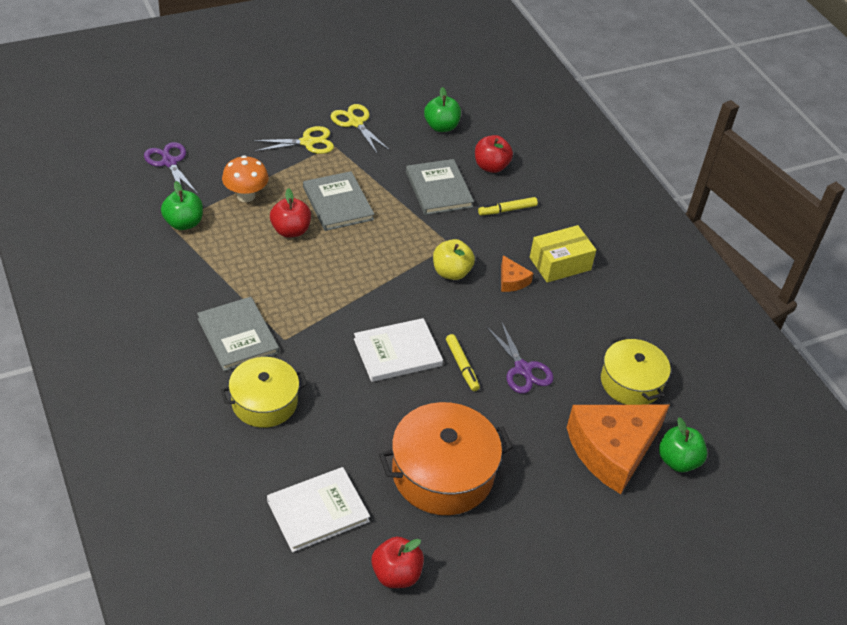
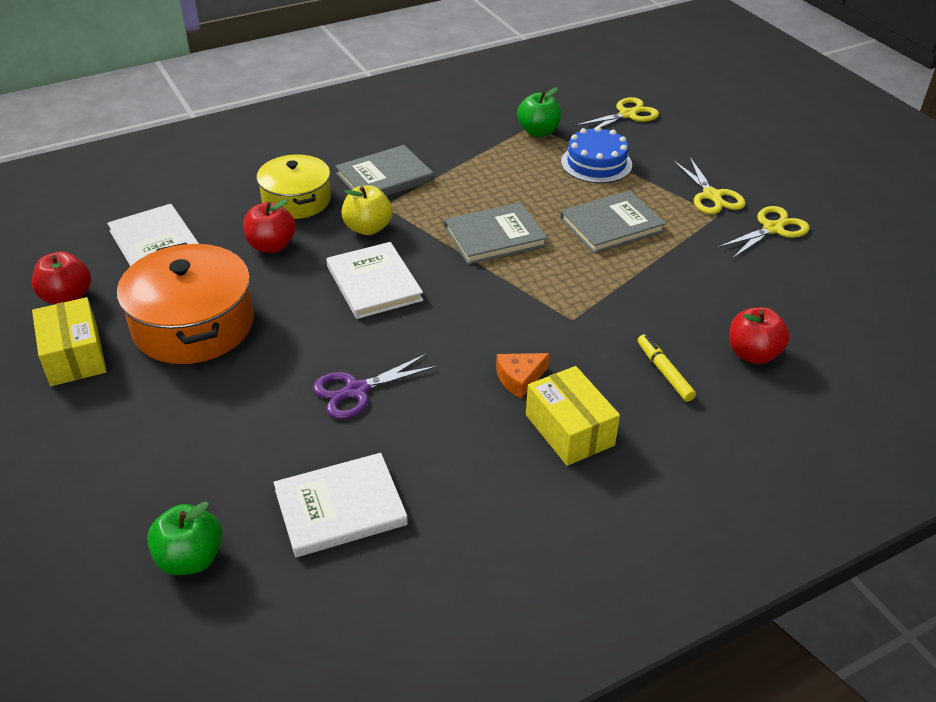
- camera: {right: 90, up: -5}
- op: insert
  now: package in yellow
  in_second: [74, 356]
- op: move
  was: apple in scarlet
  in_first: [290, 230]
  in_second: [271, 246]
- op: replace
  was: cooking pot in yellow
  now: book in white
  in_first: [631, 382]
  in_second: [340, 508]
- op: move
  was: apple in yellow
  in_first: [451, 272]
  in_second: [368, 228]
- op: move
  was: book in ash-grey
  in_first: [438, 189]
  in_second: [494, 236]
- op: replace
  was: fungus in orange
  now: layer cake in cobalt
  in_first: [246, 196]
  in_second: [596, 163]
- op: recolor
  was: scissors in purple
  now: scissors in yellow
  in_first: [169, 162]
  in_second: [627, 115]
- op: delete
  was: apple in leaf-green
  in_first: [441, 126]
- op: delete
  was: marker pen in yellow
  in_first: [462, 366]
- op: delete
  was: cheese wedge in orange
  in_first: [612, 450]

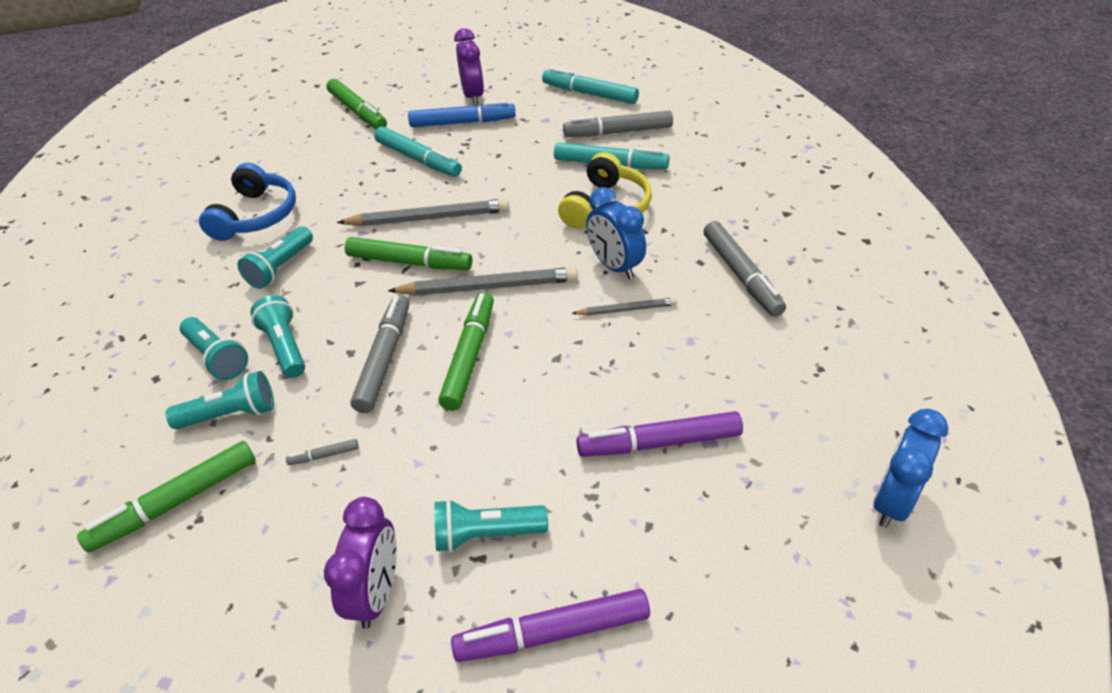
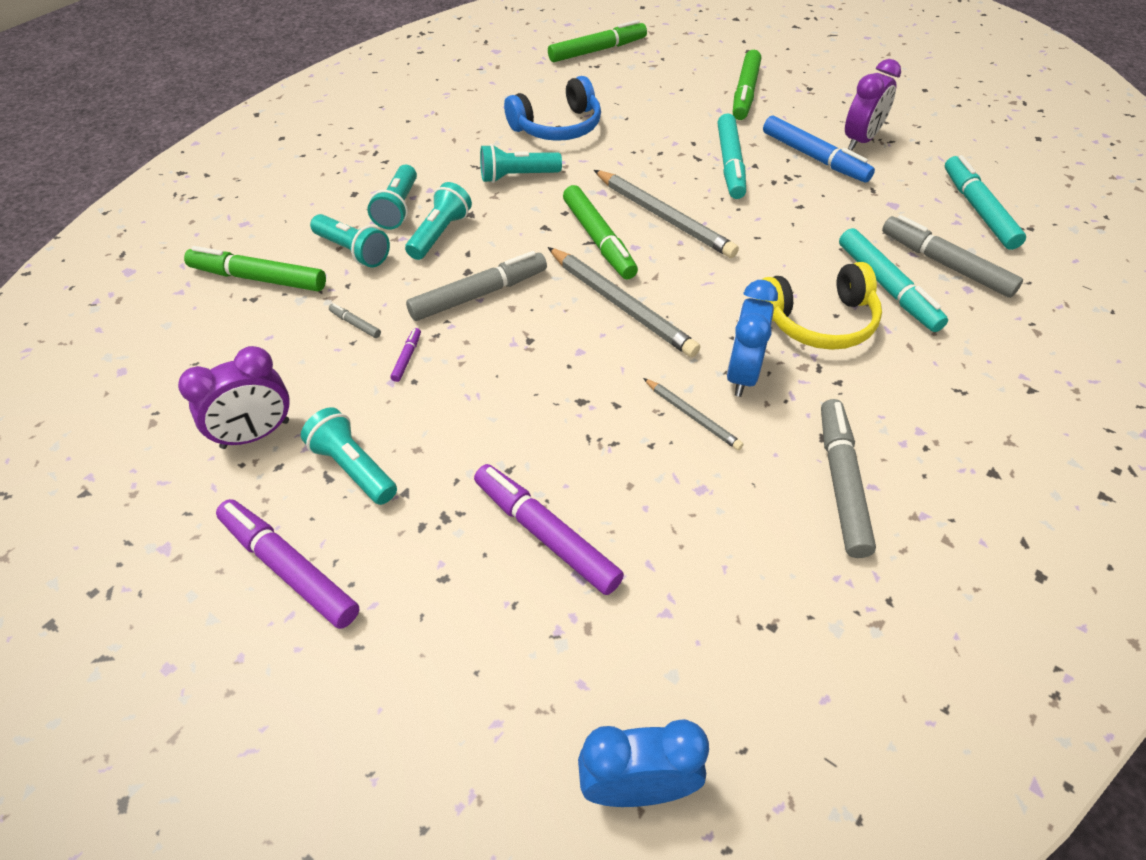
- camera: {right: 50, up: 5}
- op: insert
  now: marker pen in purple
  in_second: [407, 358]
- op: move
  was: marker pen in leaf-green
  in_first: [469, 356]
  in_second: [597, 50]
- op: rotate
  was: marker pen in ash-grey
  in_first: [741, 275]
  in_second: [841, 482]
  clockwise: 150

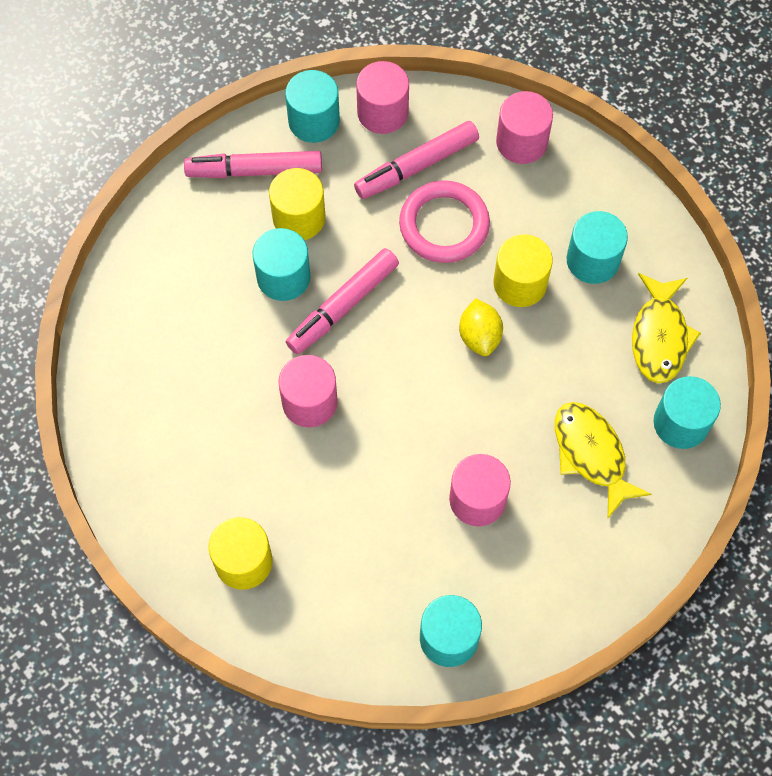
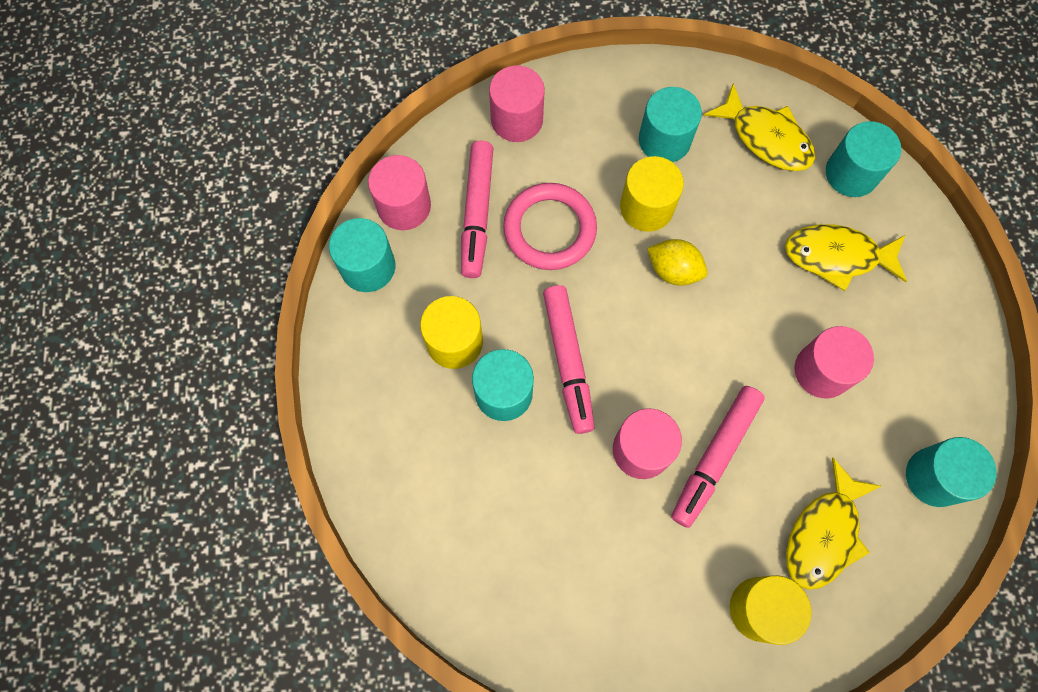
- camera: {right: -55, up: 5}
- op: move
  was: marker pen in rosy
  in_first: [254, 170]
  in_second: [715, 457]
- op: insert
  now: fish in yellow
  in_second: [824, 533]

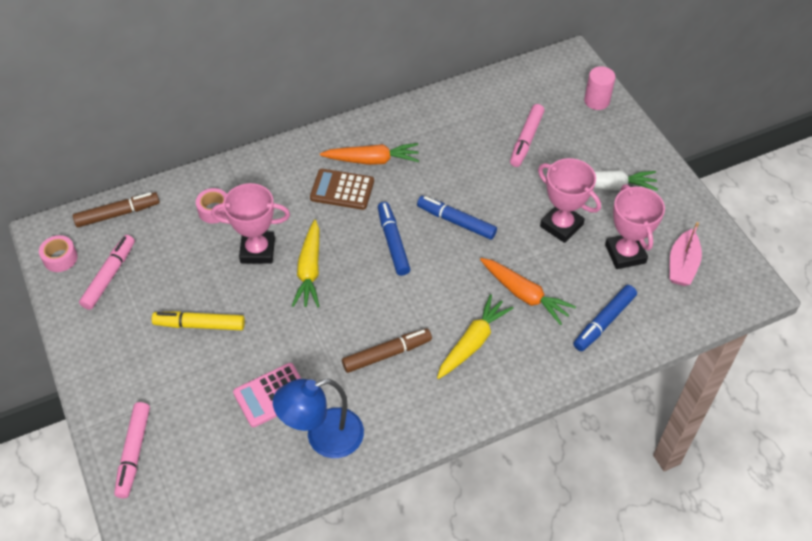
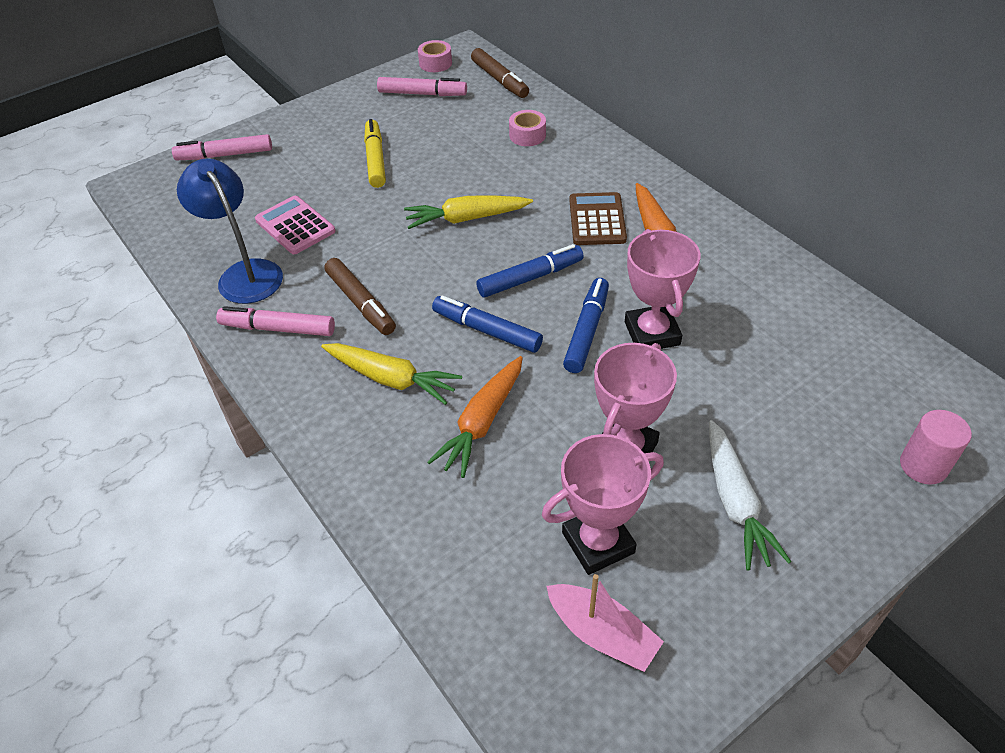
- camera: {right: 80, up: -5}
- op: move
  was: marker pen in rosy
  in_first: [526, 140]
  in_second: [278, 329]
- op: move
  was: marker pen in cobalt
  in_first: [604, 322]
  in_second: [487, 330]
- op: rotate
  was: sailboat in rosy
  in_first: [682, 265]
  in_second: [602, 634]
  clockwise: -150
- op: move
  was: prize cup in rosy
  in_first: [257, 250]
  in_second: [652, 333]

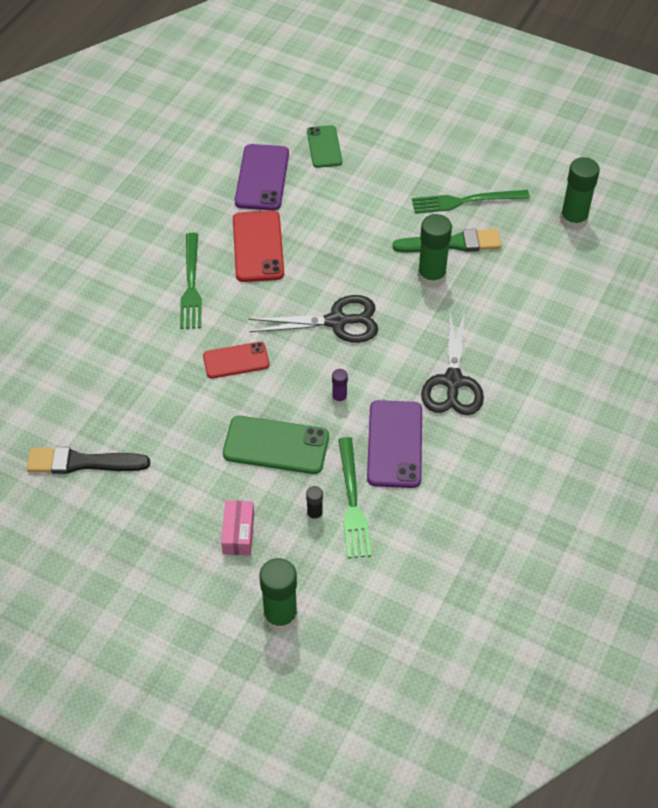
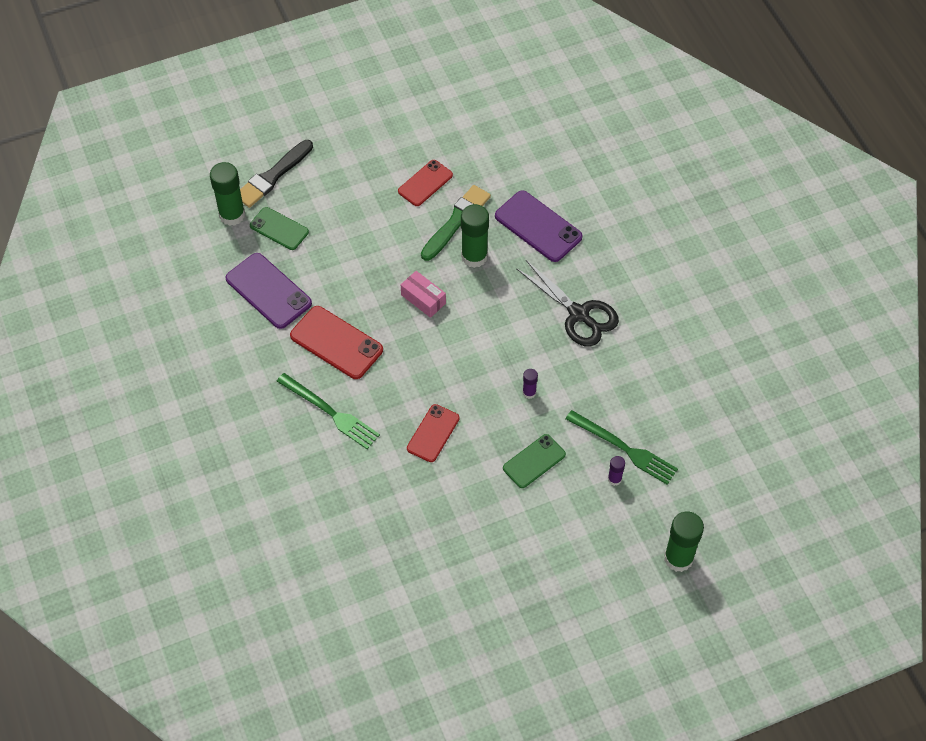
- camera: {right: -50, up: 5}
- op: move
  was: glue in leaf-green
  in_first: [573, 220]
  in_second: [232, 215]
- op: move
  was: paintbrush in ebony
  in_first: [82, 462]
  in_second: [272, 176]
- op: replace
  was: dinner fork in leaf-green
  now: phone in scarlet
  in_first: [465, 201]
  in_second: [425, 183]
- op: move
  was: package in rosy
  in_first: [238, 533]
  in_second: [423, 299]
- op: move
  was: phone in purple
  in_first: [395, 444]
  in_second: [538, 226]
- op: resize
  was: phone in leaf-green
  in_first: [276, 445]
  in_second: [534, 461]
  ratio: 0.66
- op: recolor
  was: glue in ebony
  now: glue in purple
  in_first: [314, 515]
  in_second: [614, 479]
- op: delete
  was: scissors in ebony
  in_first: [337, 321]

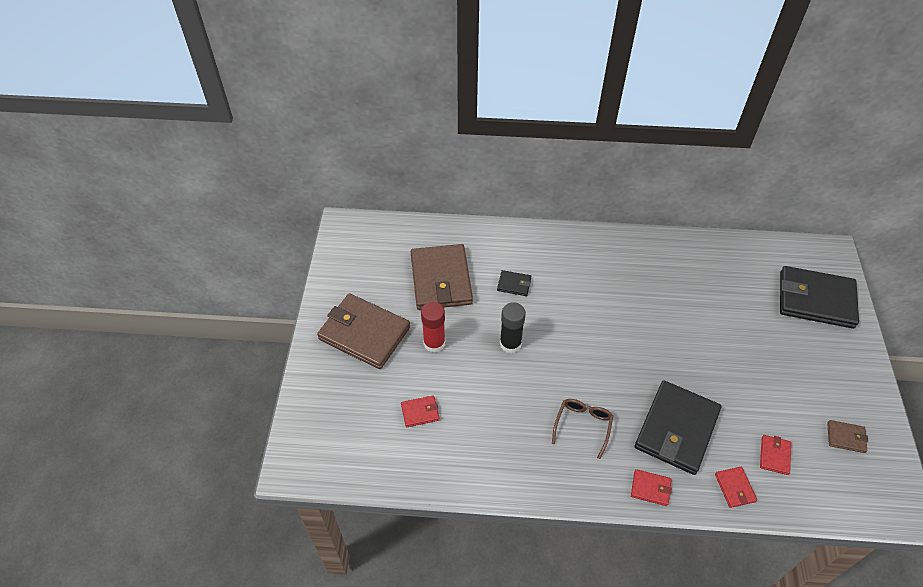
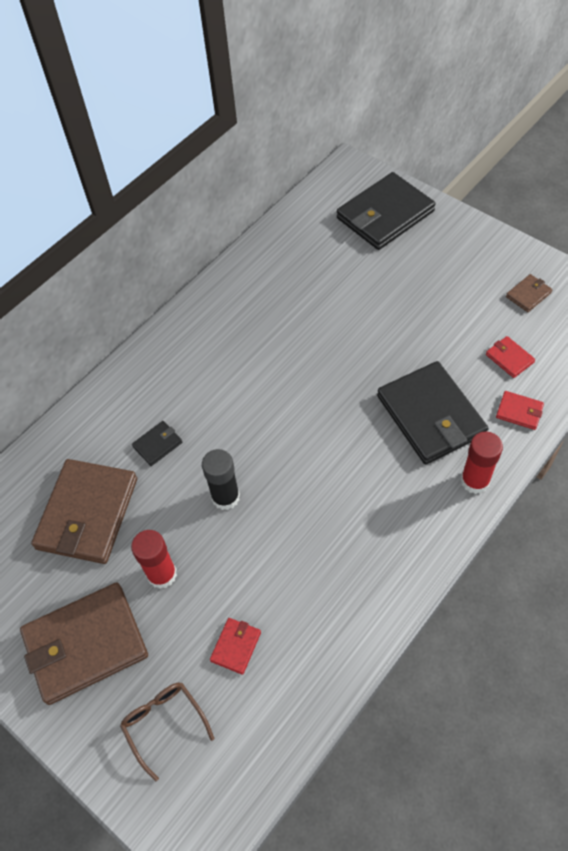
- camera: {right: -50, up: 5}
- op: rotate
  was: billfold in russet
  in_first: [441, 280]
  in_second: [87, 513]
  clockwise: 75
- op: move
  was: spectacles in russet
  in_first: [583, 425]
  in_second: [164, 724]
- op: replace
  was: billfold in scarlet
  now: glue in scarlet
  in_first: [650, 488]
  in_second: [475, 481]

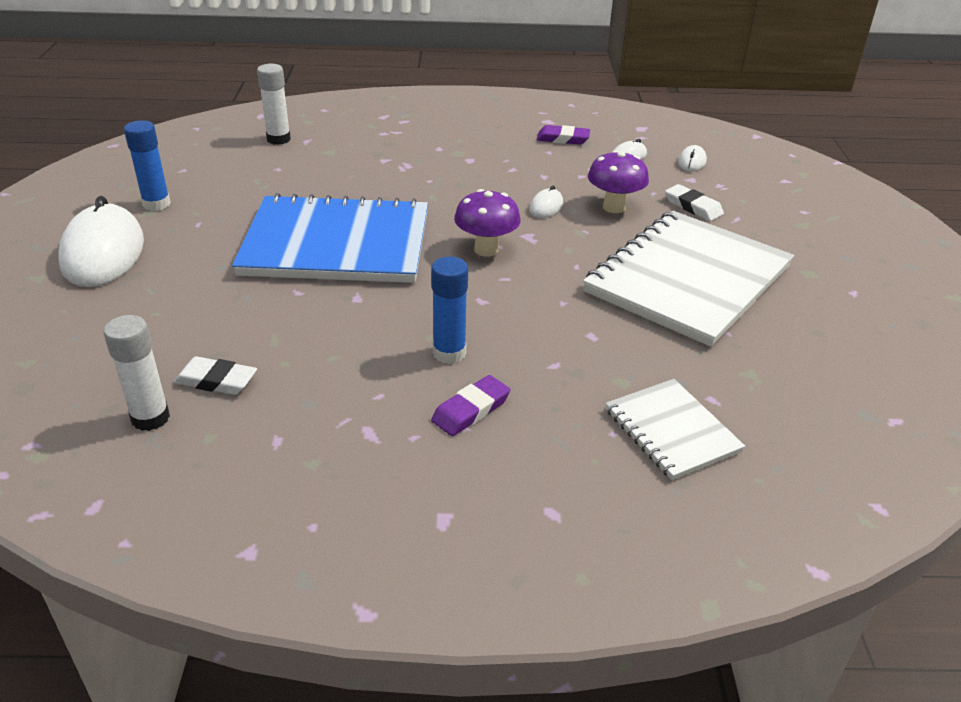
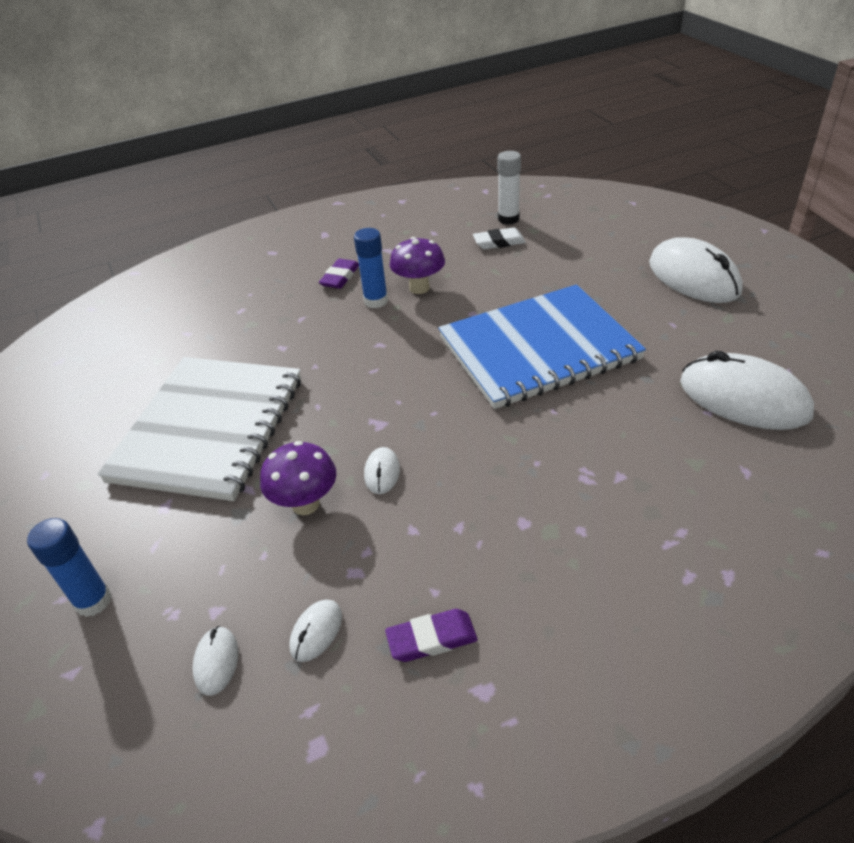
- camera: {right: 160, up: 5}
- op: move
  was: glue in cobalt
  in_first: [156, 204]
  in_second: [93, 601]
- op: move
  was: fungus in purple
  in_first: [486, 249]
  in_second: [419, 288]
- op: insert
  now: computer mouse in white
  in_second: [743, 398]
- op: delete
  was: glue in white
  in_first: [278, 139]
- op: delete
  was: exercise book in white
  in_first: [671, 430]
- op: delete
  was: eraser in white
  in_first: [693, 207]

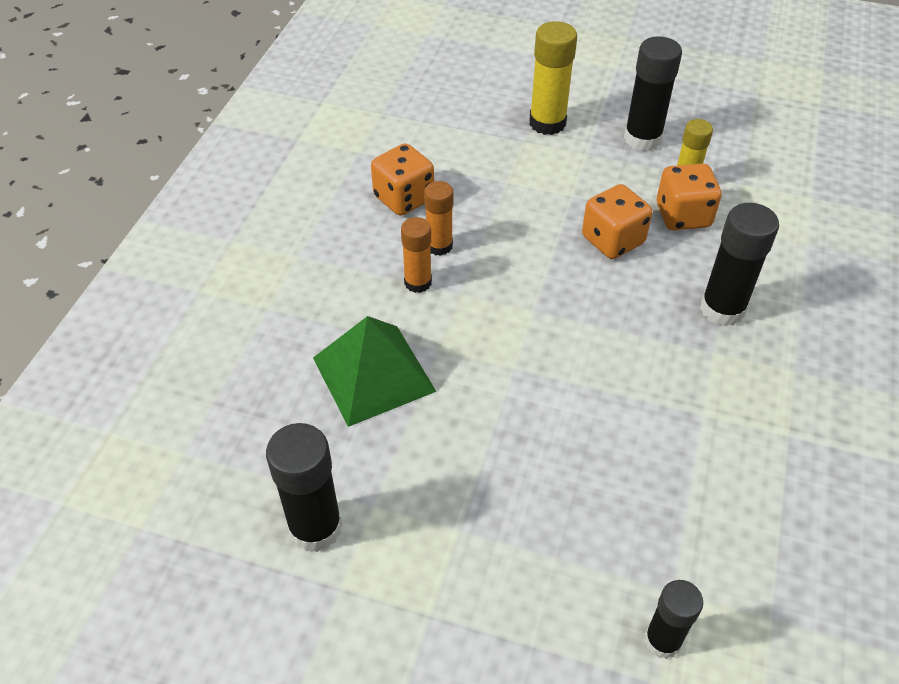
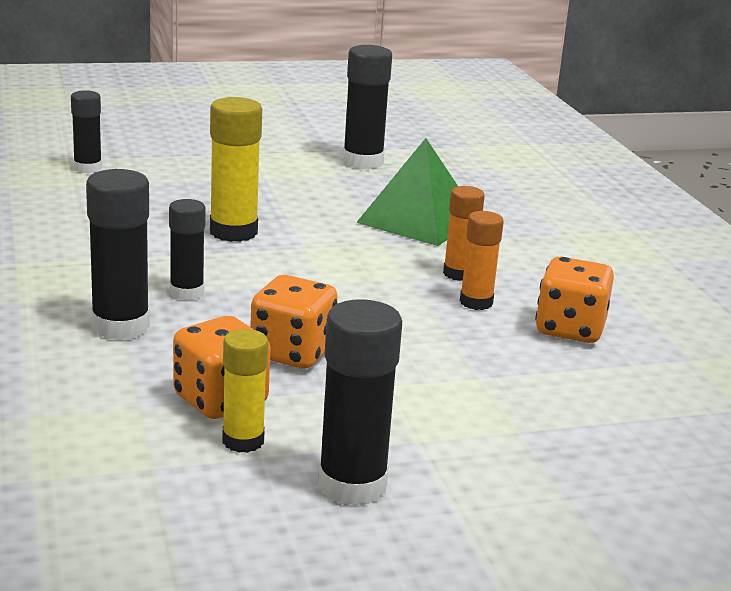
- camera: {right: 145, up: -25}
- op: insert
  now: glue in ebony
  in_second: [187, 292]
- op: move
  was: glue in yellow
  in_first: [547, 123]
  in_second: [233, 232]

